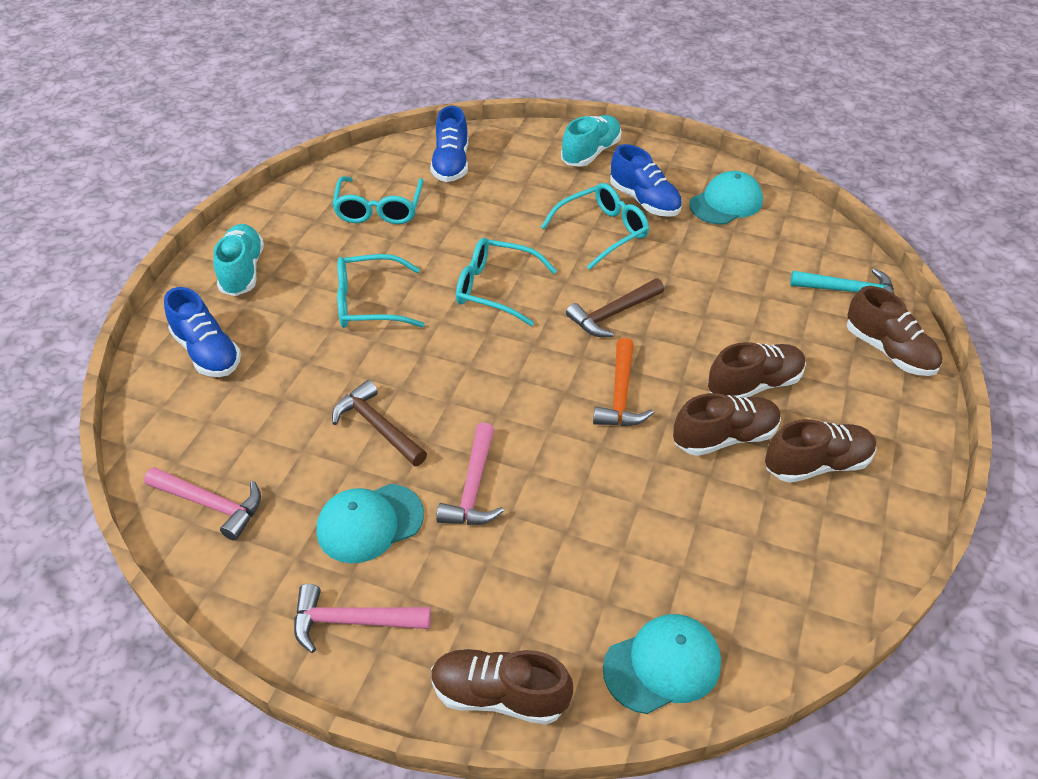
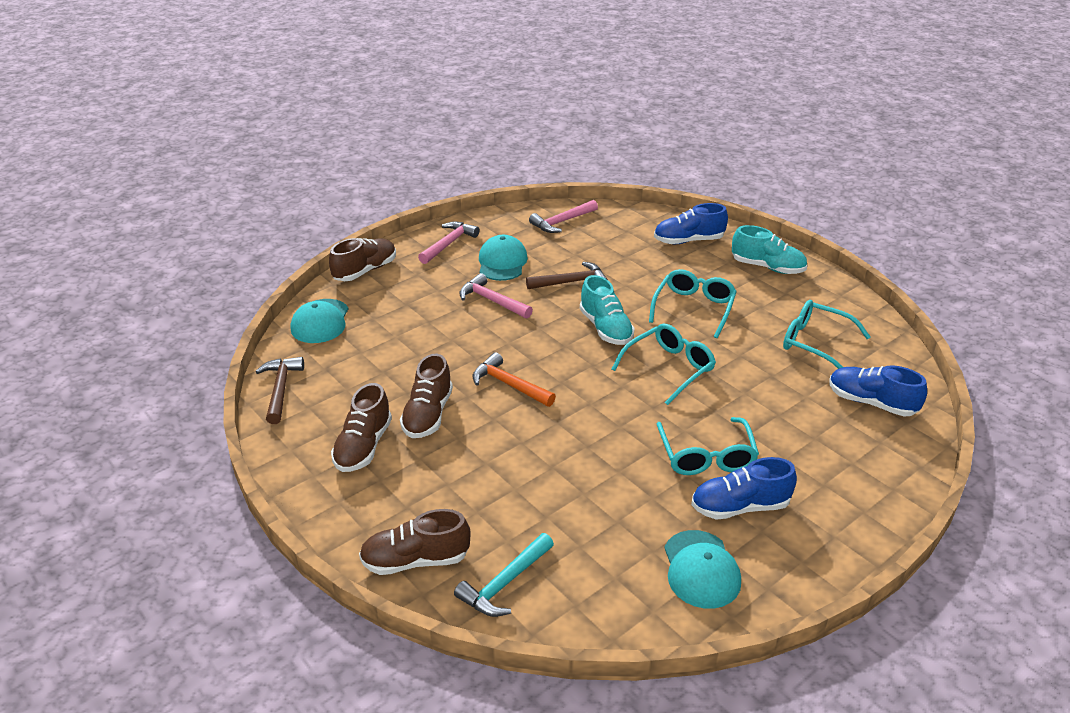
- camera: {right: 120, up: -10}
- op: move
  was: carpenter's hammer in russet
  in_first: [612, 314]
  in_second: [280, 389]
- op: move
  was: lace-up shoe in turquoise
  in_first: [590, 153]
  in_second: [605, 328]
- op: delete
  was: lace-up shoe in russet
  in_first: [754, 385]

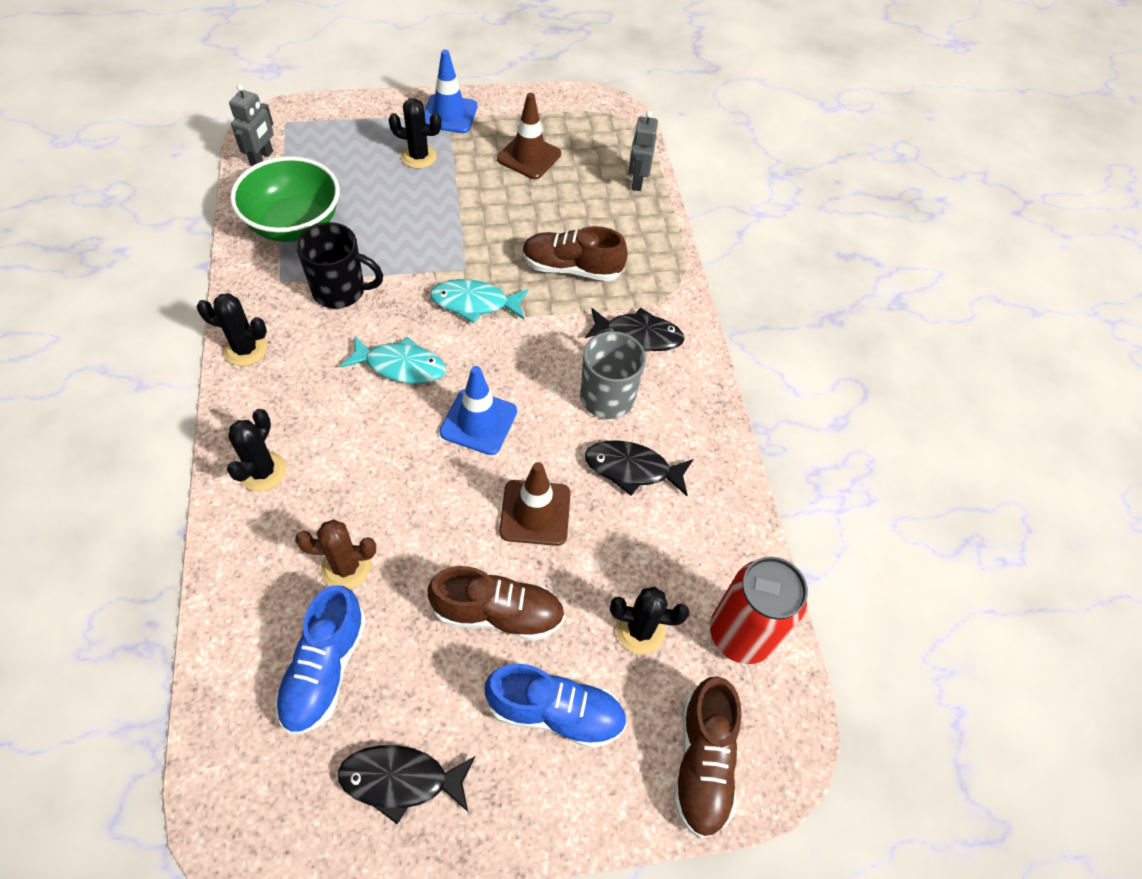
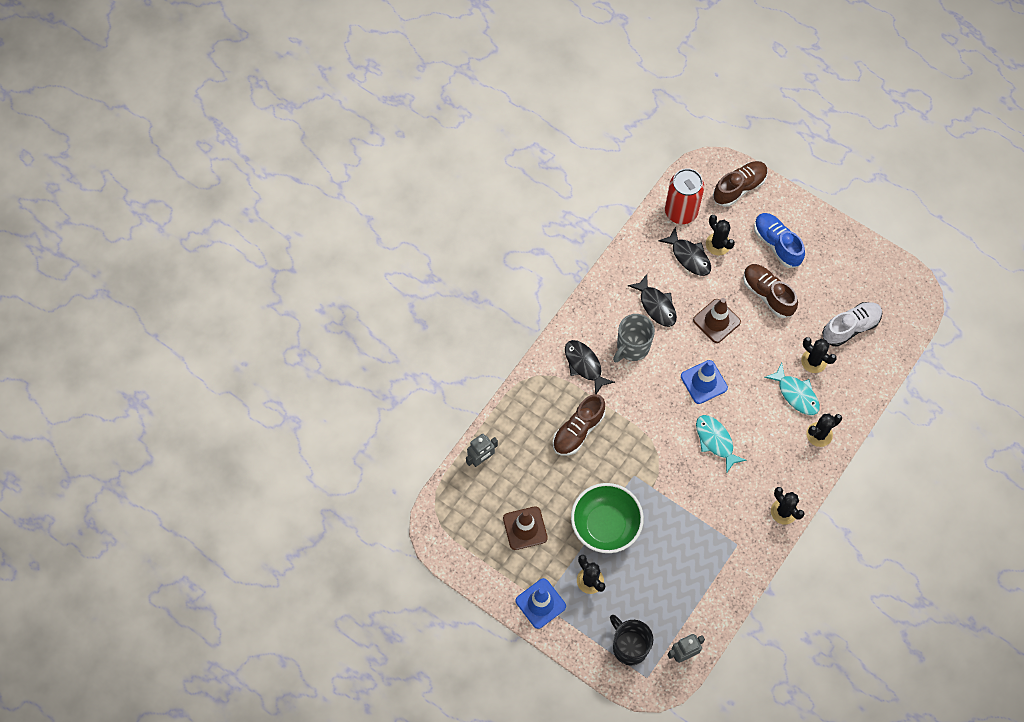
- camera: {right: -130, up: 10}
- op: rotate
  was: lace-up shoe in russet
  in_first: [571, 268]
  in_second: [578, 430]
  clockwise: 75
- op: move
  was: bowl in leaf-green
  in_first: [294, 224]
  in_second: [605, 525]
- op: move
  was: mug in ebony
  in_first: [340, 291]
  in_second: [629, 646]
- op: move
  was: fish in ebony
  in_first: [401, 780]
  in_second: [689, 256]
- op: move
  was: fish in turquoise
  in_first: [474, 303]
  in_second: [796, 394]
- op: recolor
  was: saguaro cactus in russet
  now: saguaro cactus in ebony
  in_first: [346, 567]
  in_second: [814, 361]
- op: recolor
  was: lace-up shoe in cobalt
  now: lace-up shoe in white
  in_first: [325, 669]
  in_second: [850, 327]

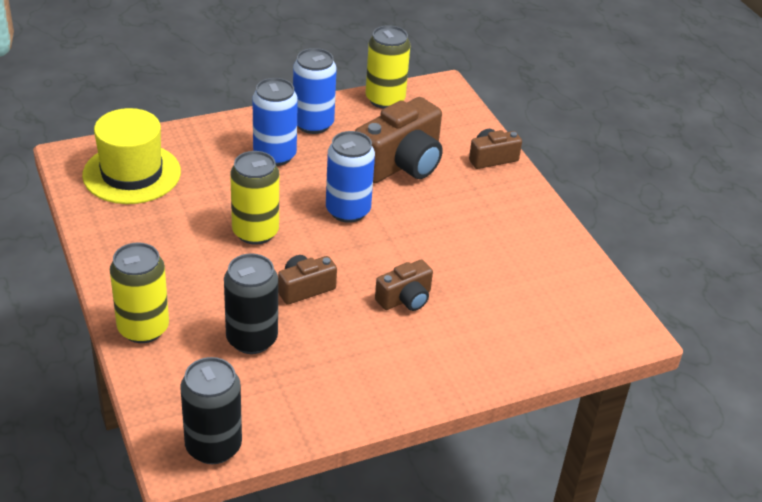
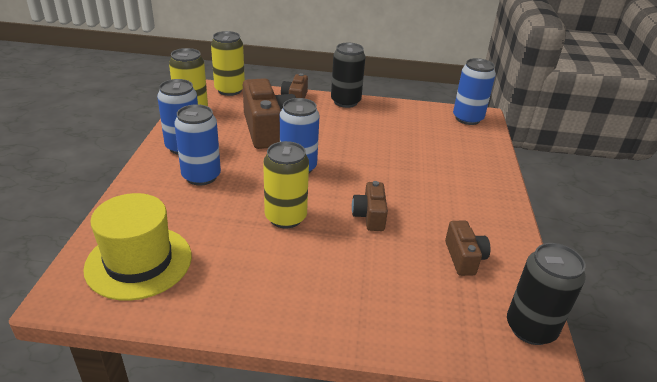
- camera: {right: -60, up: -5}
- op: move
  was: tin in yellow
  in_first: [143, 328]
  in_second: [229, 90]
- op: move
  was: tin in ebony
  in_first: [252, 339]
  in_second: [345, 102]
- op: move
  was: photo camera in russet
  in_first: [405, 299]
  in_second: [464, 258]
- op: insert
  now: tin in cobalt
  in_second: [467, 118]

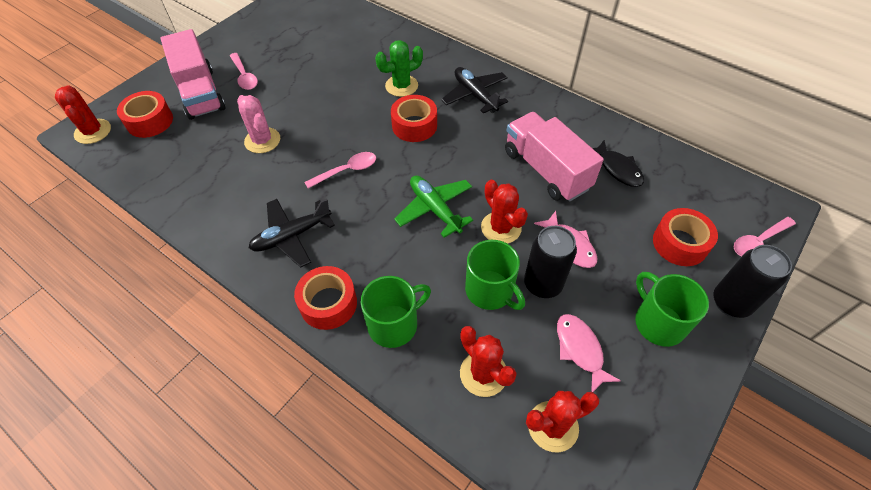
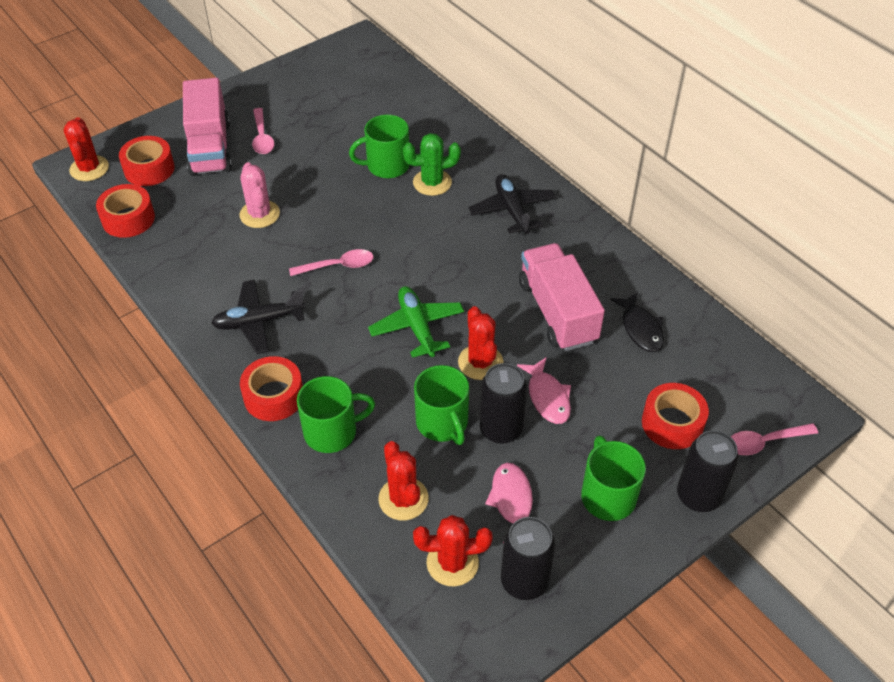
- camera: {right: 15, up: -5}
- op: move
  was: roll of tape in scarlet
  in_first: [414, 125]
  in_second: [128, 219]
- op: insert
  now: mug in leaf-green
  in_second: [386, 166]
- op: insert
  now: tin in ebony
  in_second: [524, 581]

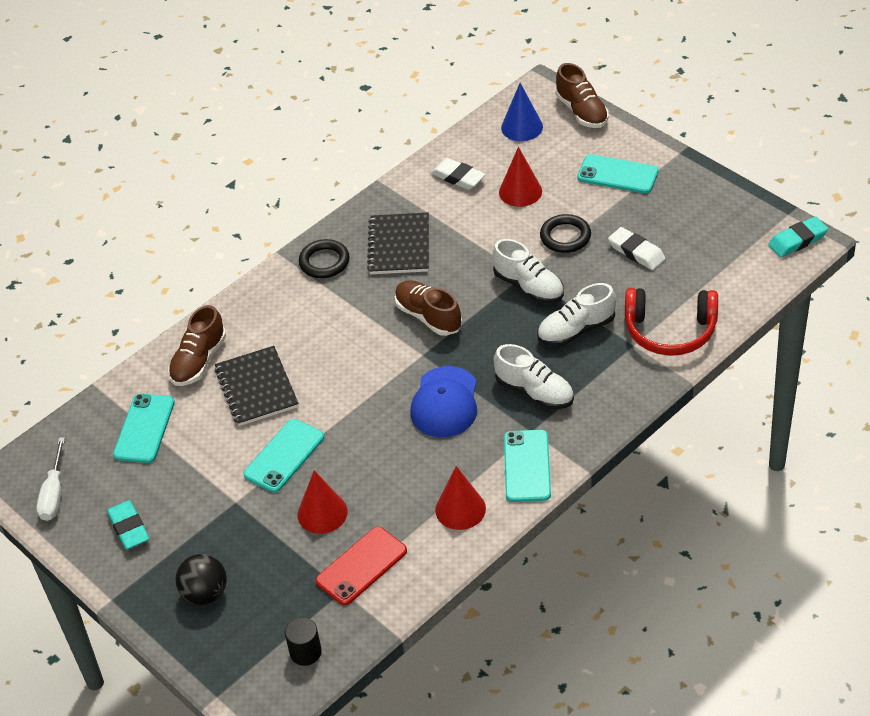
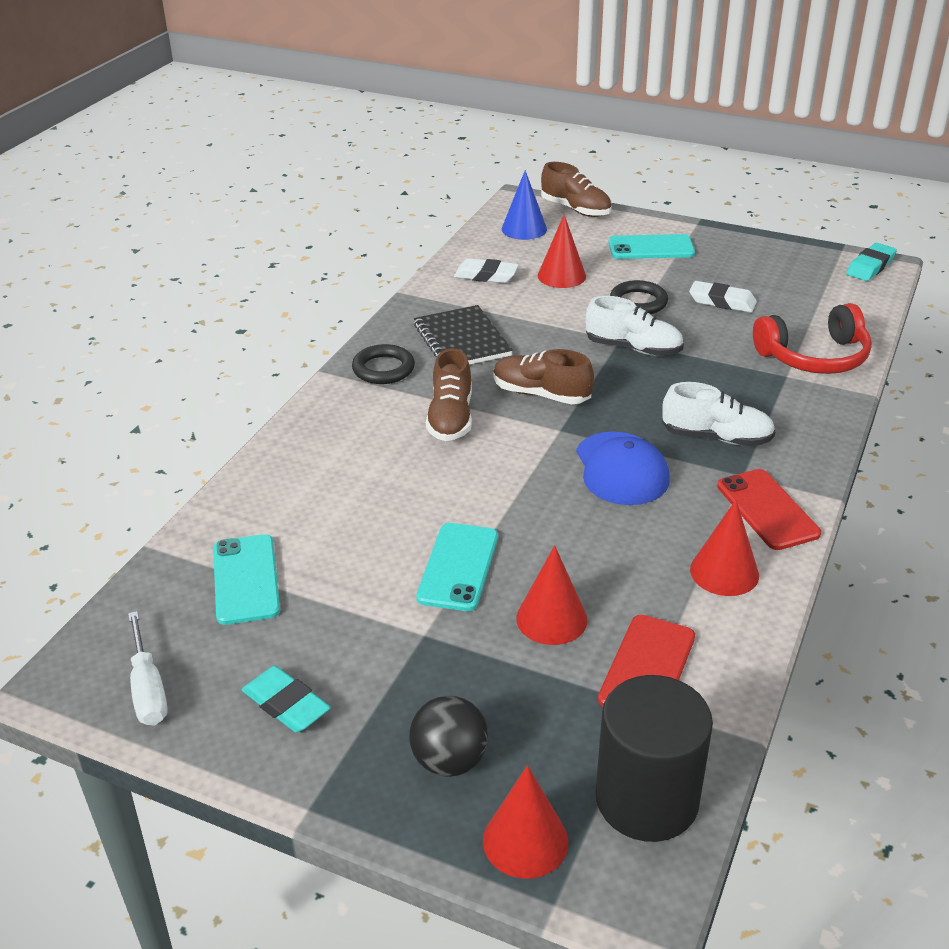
- camera: {right: -25, up: -10}
- op: move
  was: lace-up shoe in russet
  in_first: [199, 361]
  in_second: [451, 418]
- op: insert
  now: solid cone in scarlet
  in_second: [525, 841]
- op: resize
  was: solid cylinder in ebony
  in_first: [305, 652]
  in_second: [646, 799]
  ratio: 2.07
- op: recolor
  was: phone in turquoise
  now: phone in scarlet
  in_first: [527, 466]
  in_second: [767, 510]
- op: delete
  was: exercise book in ebony
  in_first: [257, 388]
- op: delete
  was: lace-up shoe in white
  in_first: [576, 330]

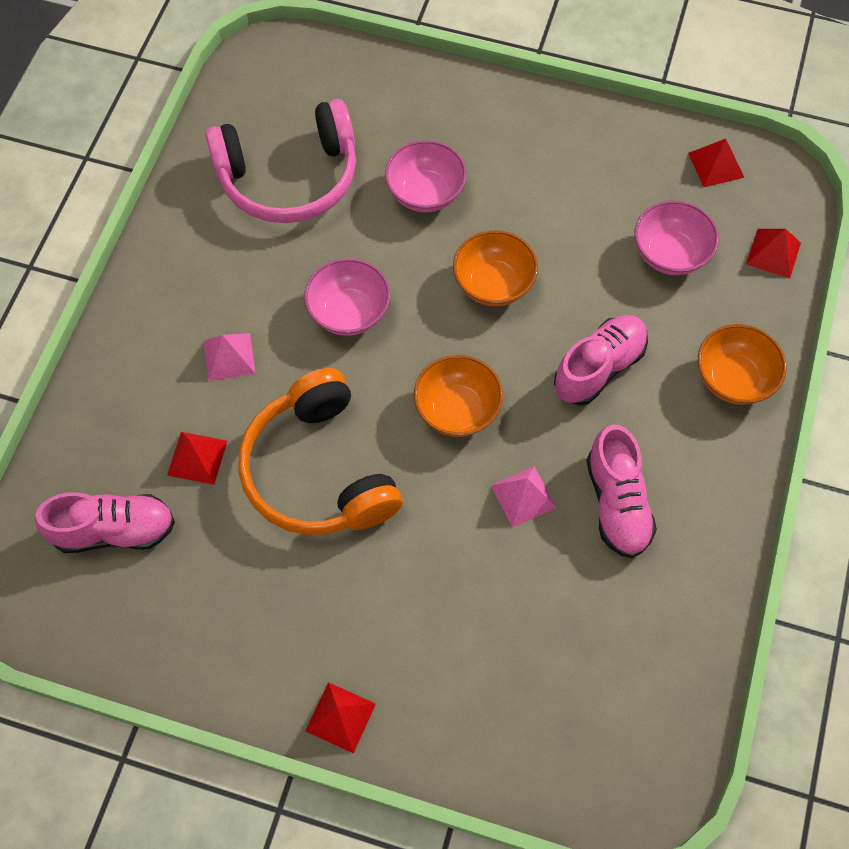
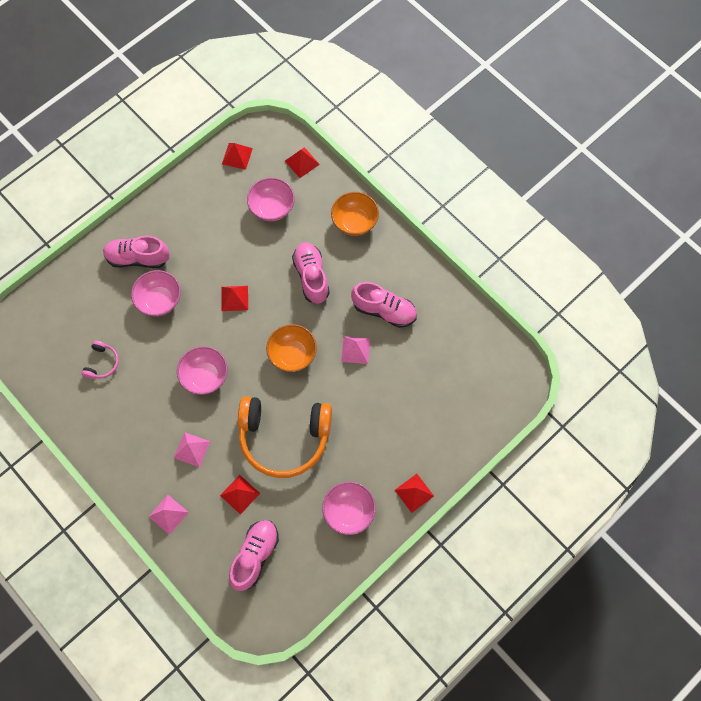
- camera: {right: -60, up: 5}
- op: resize
  was: over-ear headphones in rosy
  in_first: [289, 177]
  in_second: [102, 363]
  ratio: 0.42
- op: insert
  now: lace-up shoe in rosy
  in_second: [138, 258]
- op: insert
  now: pyramid shape in rosy
  in_second: [168, 514]
- op: replace
  was: bowl in orange
  now: pyramid shape in scarlet
  in_first: [493, 284]
  in_second: [234, 298]
- op: insert
  now: bowl in rosy
  in_second: [349, 511]

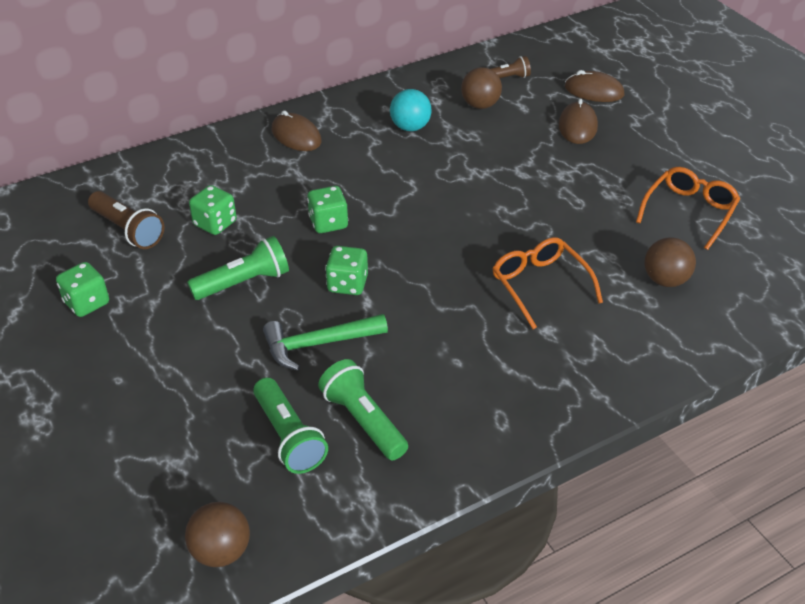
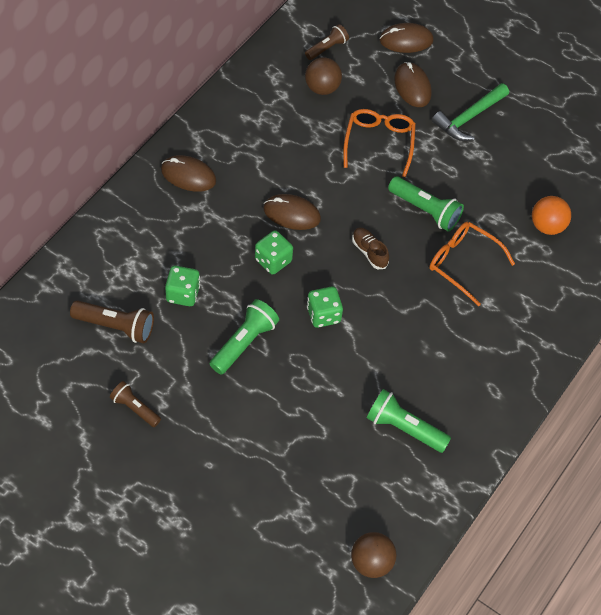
- camera: {right: -30, up: 15}
- op: replace
  was: die in leaf-green
  now: flashlight in russet
  in_first: [87, 303]
  in_second: [135, 408]
- op: insert
  now: computer mouse in russet
  in_second: [291, 214]
- op: move
  was: spectacles in orange
  in_first: [689, 212]
  in_second: [379, 143]
- op: insert
  now: lace-up shoe in russet
  in_second: [369, 252]
- op: move
  was: flashlight in leaf-green
  in_first: [289, 437]
  in_second: [425, 210]
- op: move
  was: carpenter's hammer in leaf-green
  in_first: [318, 344]
  in_second: [469, 117]
- op: recolor
  was: sphere in russet
  now: sphere in orange
  in_first: [665, 280]
  in_second: [547, 226]
- op: delete
  was: sphere in turquoise
  in_first: [410, 127]

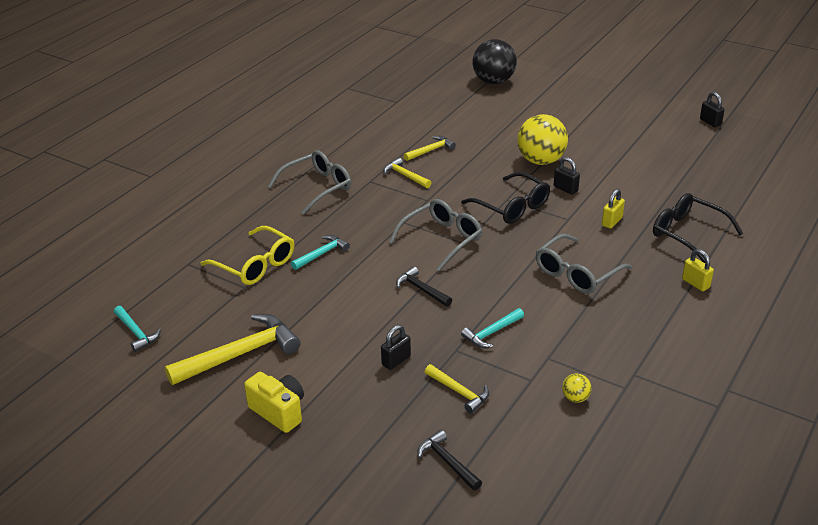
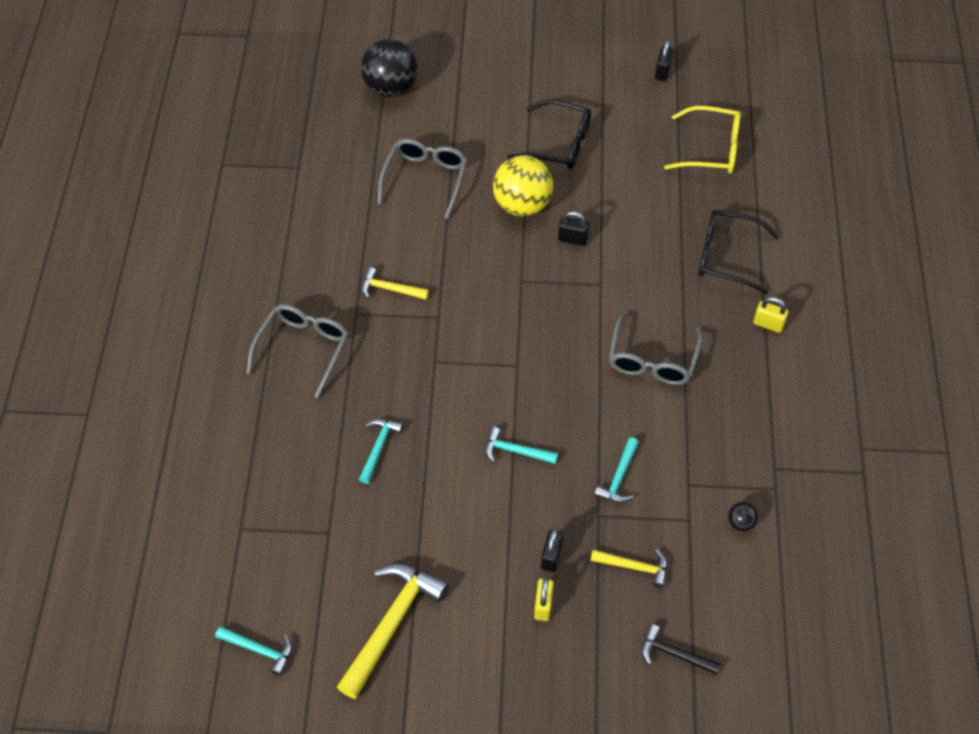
- camera: {right: -30, up: 20}
- op: move
  was: spectacles in ash-grey
  in_first: [441, 239]
  in_second: [425, 179]
- op: recolor
  was: carpenter's hammer in ebony
  now: carpenter's hammer in turquoise
  in_first: [421, 289]
  in_second: [515, 451]
- op: move
  was: spectacles in ebony
  in_first: [512, 207]
  in_second: [558, 144]
- op: move
  was: lock in yellow
  in_first: [612, 222]
  in_second: [543, 605]
- op: rotate
  was: lock in ebony
  in_first: [710, 122]
  in_second: [662, 71]
  clockwise: 75
- op: move
  was: spectacles in yellow
  in_first: [255, 265]
  in_second: [711, 149]
- op: recolor
  was: sphere in yellow
  now: sphere in ebony
  in_first: [575, 398]
  in_second: [740, 523]
- op: delete
  was: photo camera in yellow
  in_first: [279, 411]
- op: delete
  was: carpenter's hammer in yellow
  in_first: [431, 150]

